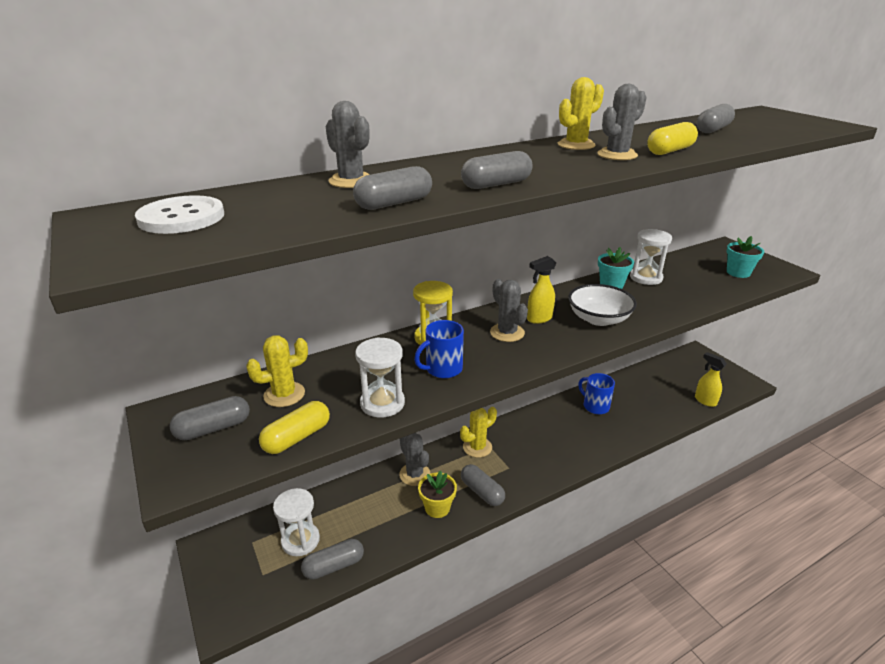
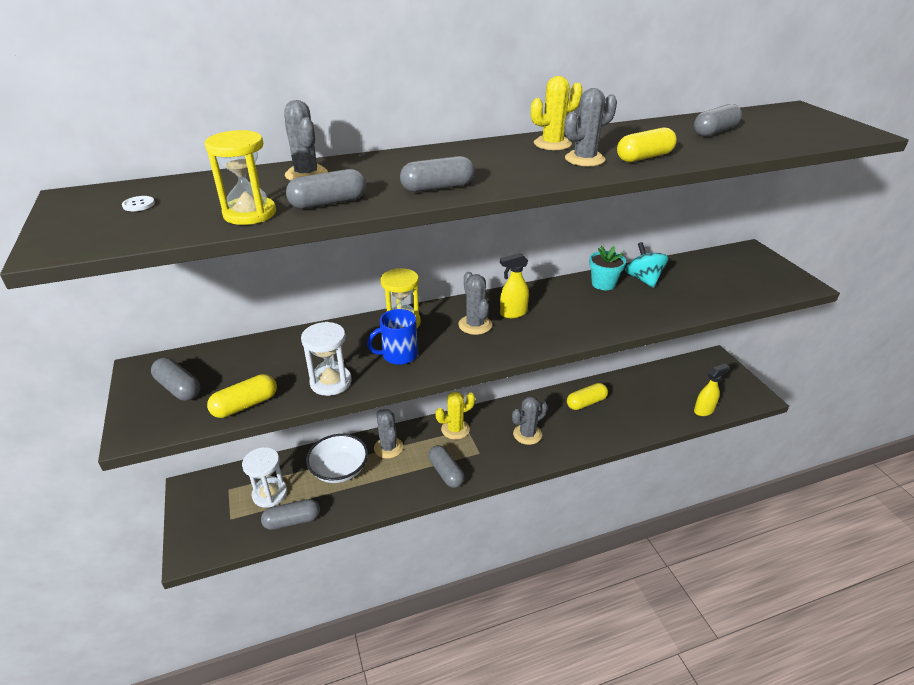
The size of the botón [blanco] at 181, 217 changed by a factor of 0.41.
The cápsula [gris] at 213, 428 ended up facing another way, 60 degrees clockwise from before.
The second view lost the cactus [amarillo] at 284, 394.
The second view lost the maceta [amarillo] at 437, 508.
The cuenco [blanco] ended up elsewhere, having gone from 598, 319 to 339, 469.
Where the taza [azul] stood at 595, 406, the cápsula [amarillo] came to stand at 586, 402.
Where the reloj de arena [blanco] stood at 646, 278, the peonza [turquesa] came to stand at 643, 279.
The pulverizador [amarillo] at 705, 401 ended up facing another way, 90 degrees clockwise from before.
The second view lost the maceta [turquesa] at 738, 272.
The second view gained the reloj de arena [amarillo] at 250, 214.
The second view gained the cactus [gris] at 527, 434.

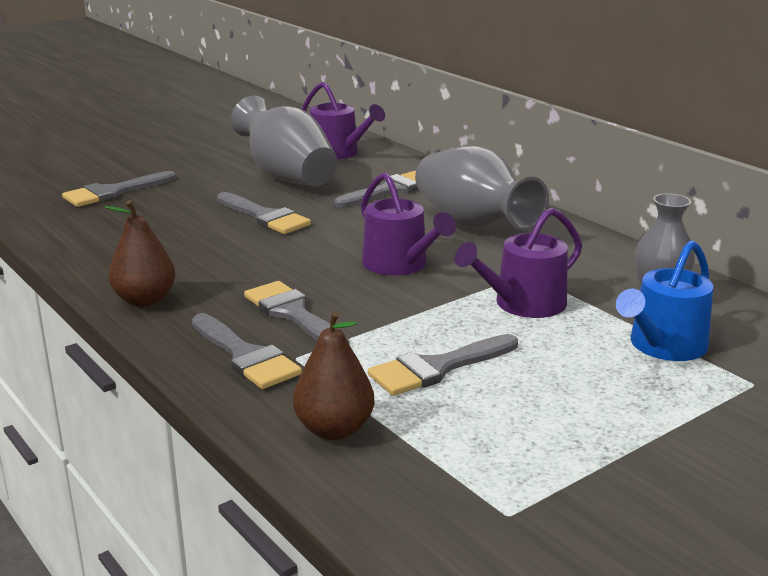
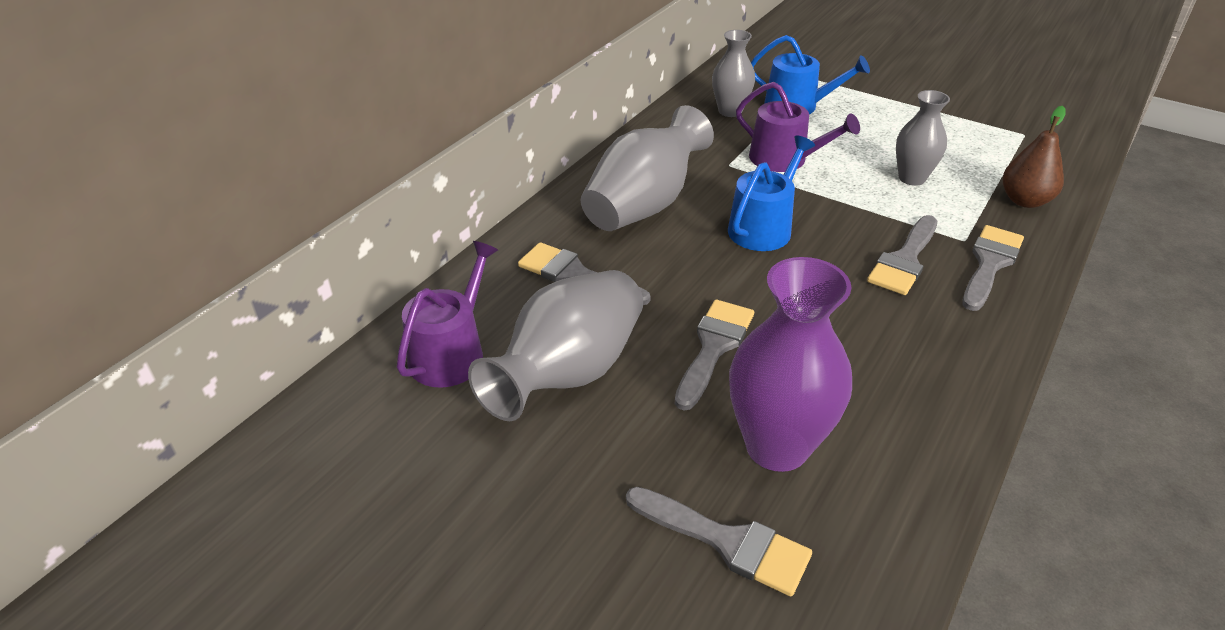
The second view lost the pera [marrón] at 145, 300.
What was the regadera [morado] at 399, 265 turned into the regadera [azul] at 763, 227.
Where the pincel [gris] stood at 437, 368, the florero [gris] came to stand at 912, 178.
The second view gained the florero [morado] at 777, 446.

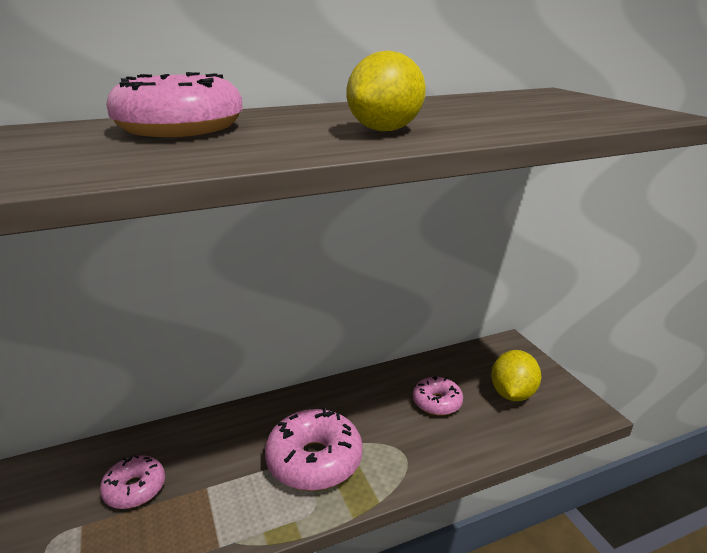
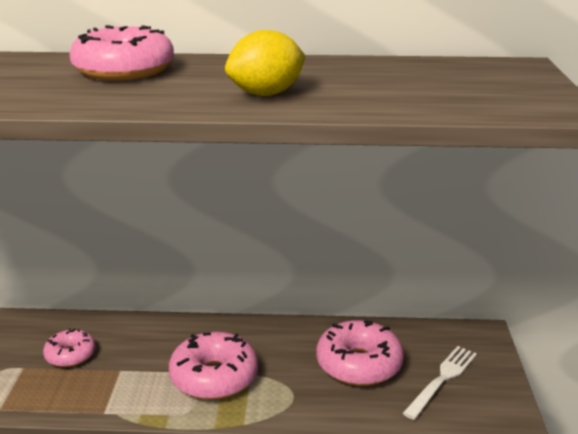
The size of the rosquilla [rosa] at 437, 402 changed by a factor of 1.69.
Where the limón [amarillo] stood at 512, 394, the tenedor [blanco] came to stand at 442, 379.

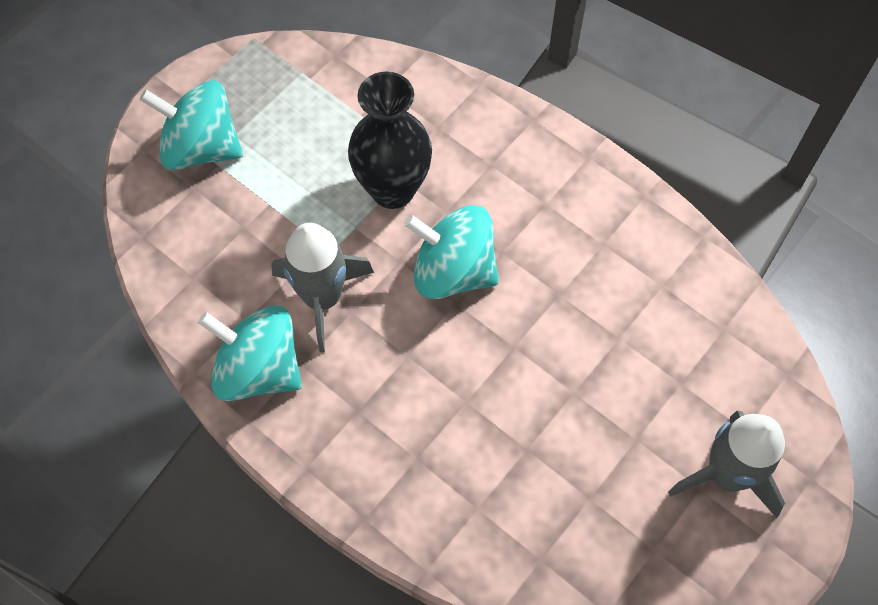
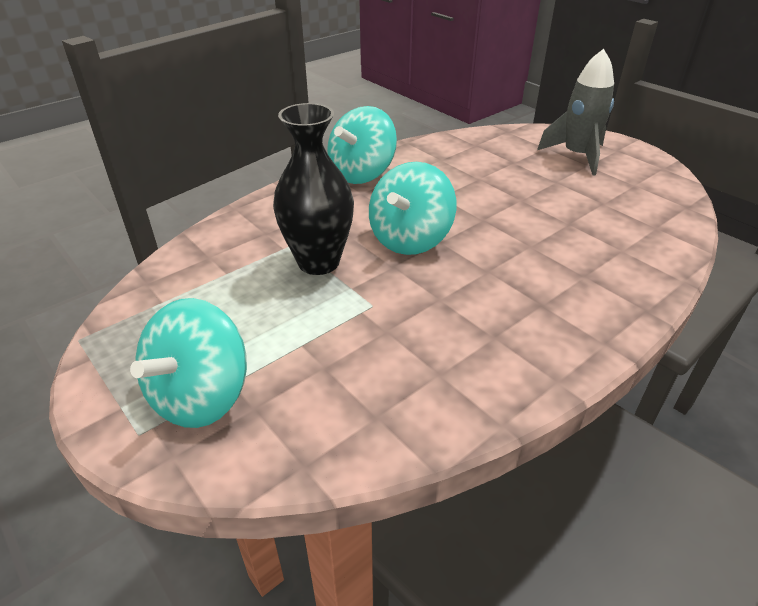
The peonza [turquesa] ended up elsewhere, having gone from 258, 369 to 362, 173.
The second view lost the cohete [gris] at 322, 298.

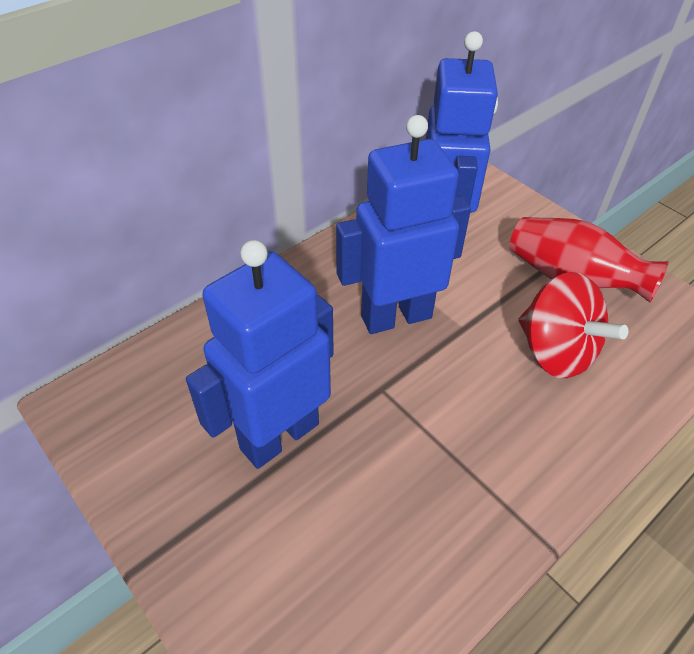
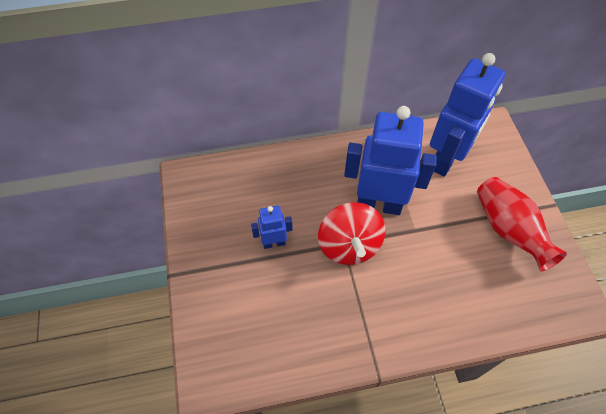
The size of the robot [azul] at 279, 435 changed by a factor of 0.48.
The peonza [rojo] ended up elsewhere, having gone from 555, 351 to 349, 245.

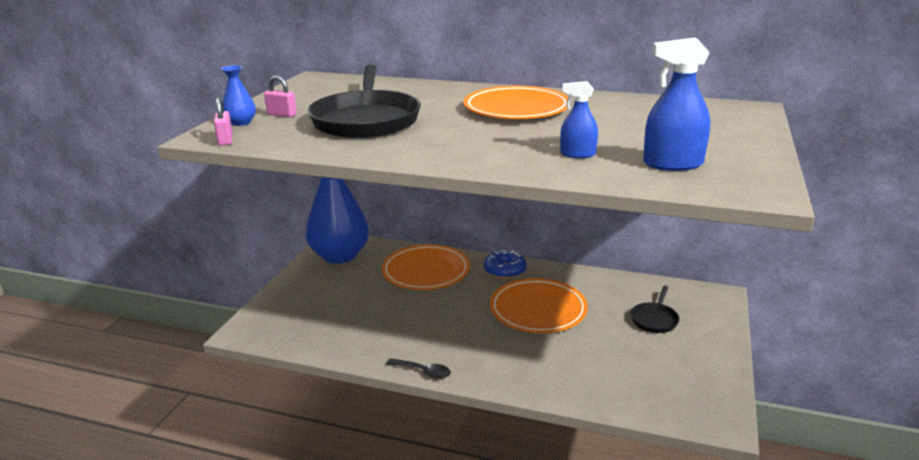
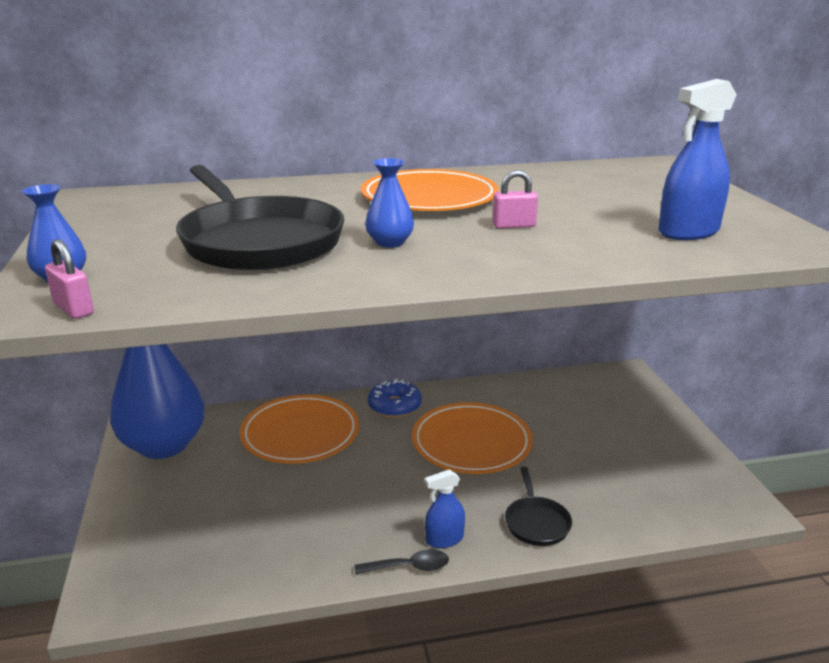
The candado [rosa] ended up elsewhere, having gone from 282, 115 to 514, 226.
The pulverizador [azul] ended up elsewhere, having gone from 577, 154 to 444, 539.
The sartén [negro] ended up elsewhere, having gone from 654, 319 to 536, 522.
The second view gained the florero [azul] at 390, 242.

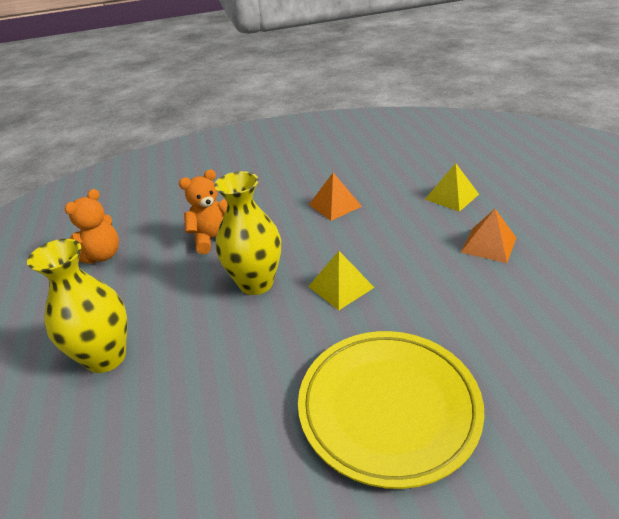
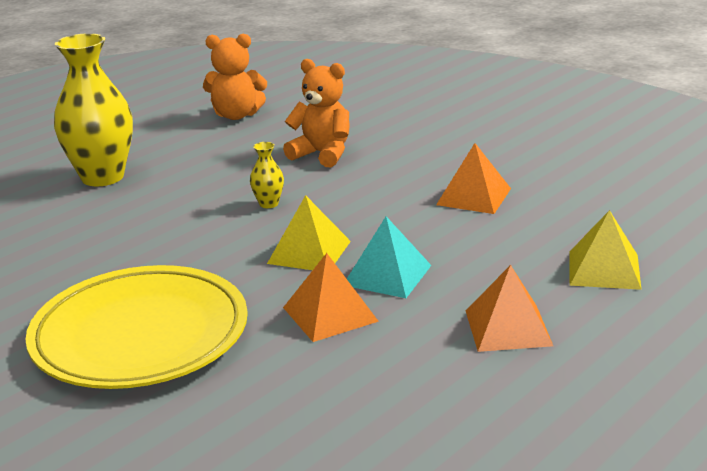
The size of the florero [amarillo] at 256, 283 changed by a factor of 0.42.
The second view gained the pirámide [naranja] at 330, 314.
The second view gained the pirámide [turquesa] at 387, 275.

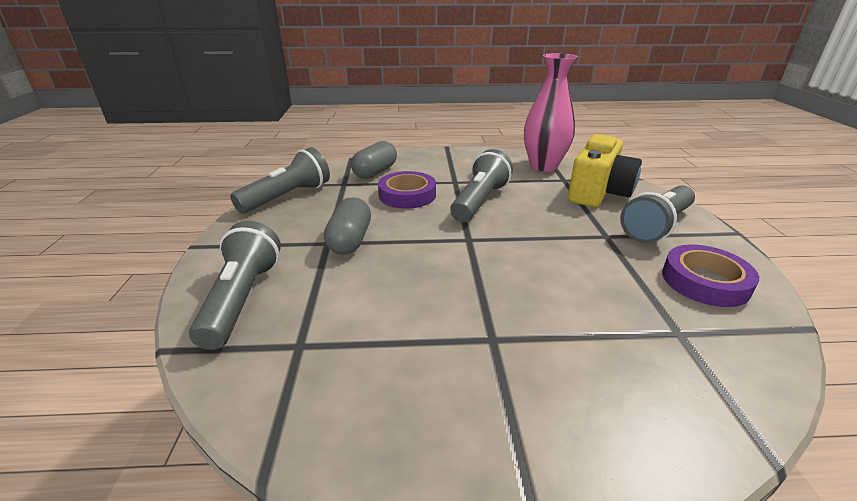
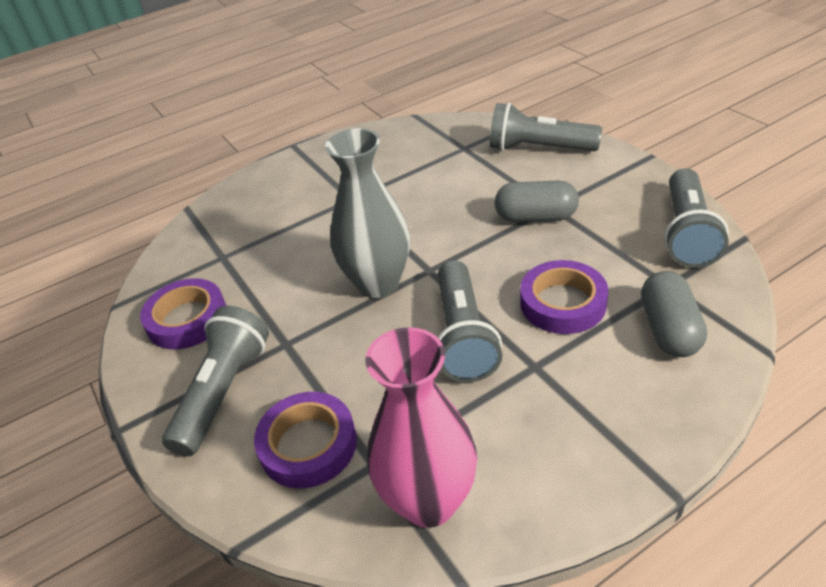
The lámpara de mano [gris] at 242, 299 ended up facing another way, 135 degrees clockwise from before.
The cápsula [gris] at 350, 240 ended up facing another way, 60 degrees counterclockwise from before.
Where the cámara [amarillo] stood at 598, 193, the cinta adhesiva [morado] came to stand at 308, 445.
The second view gained the florero [gris] at 378, 283.

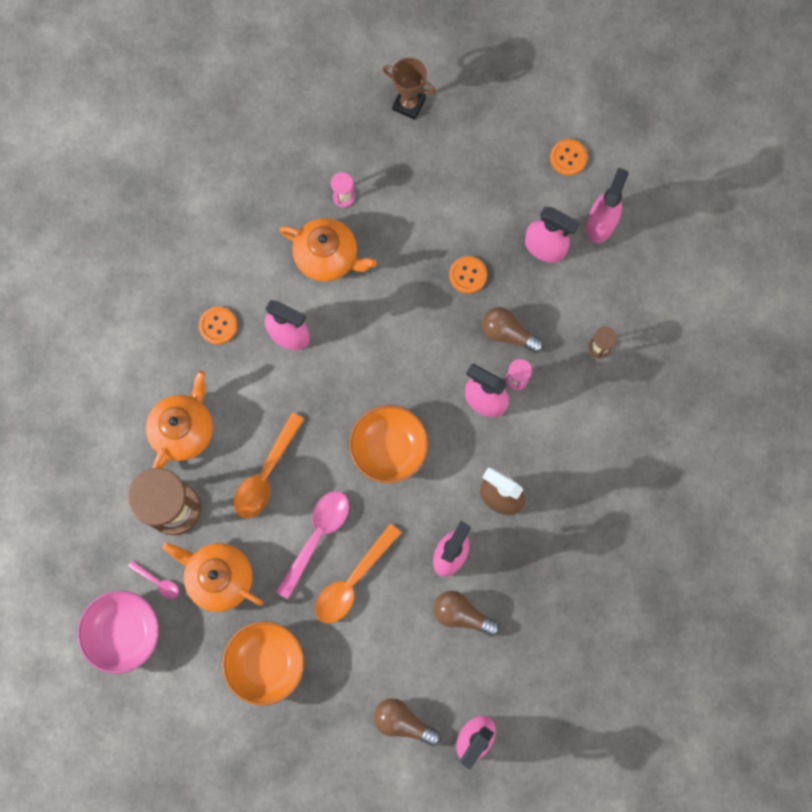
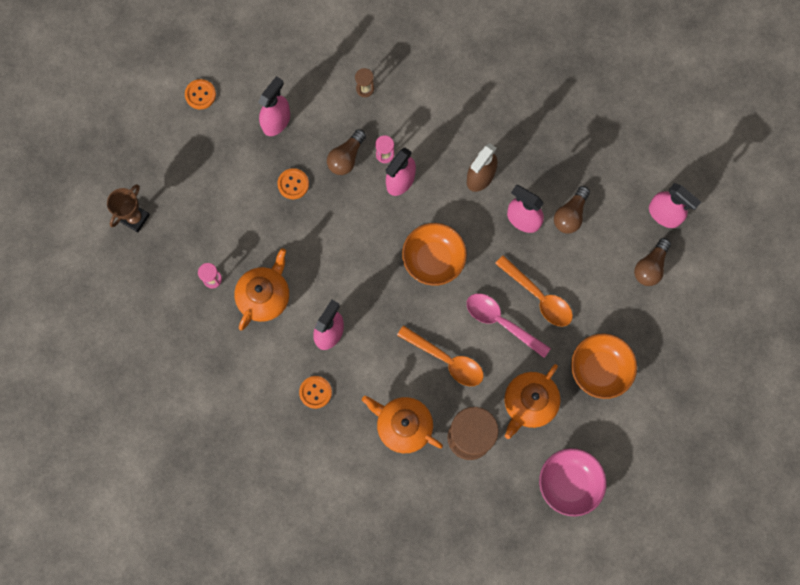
The second view lost the cuchara [rosa] at 157, 582.
The second view lost the pulverizador [rosa] at 600, 224.

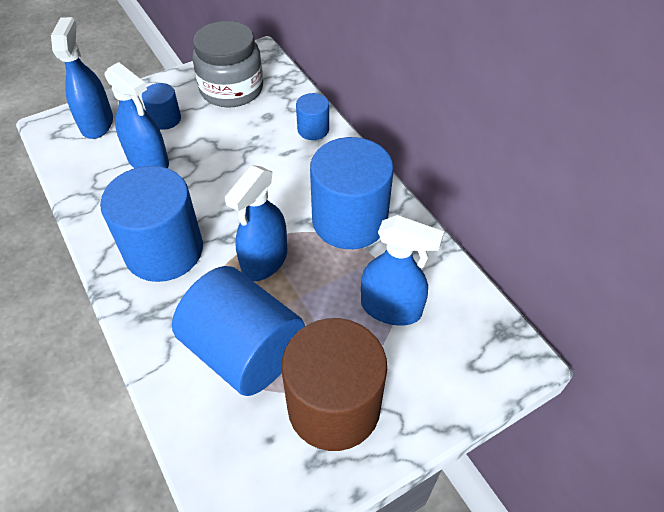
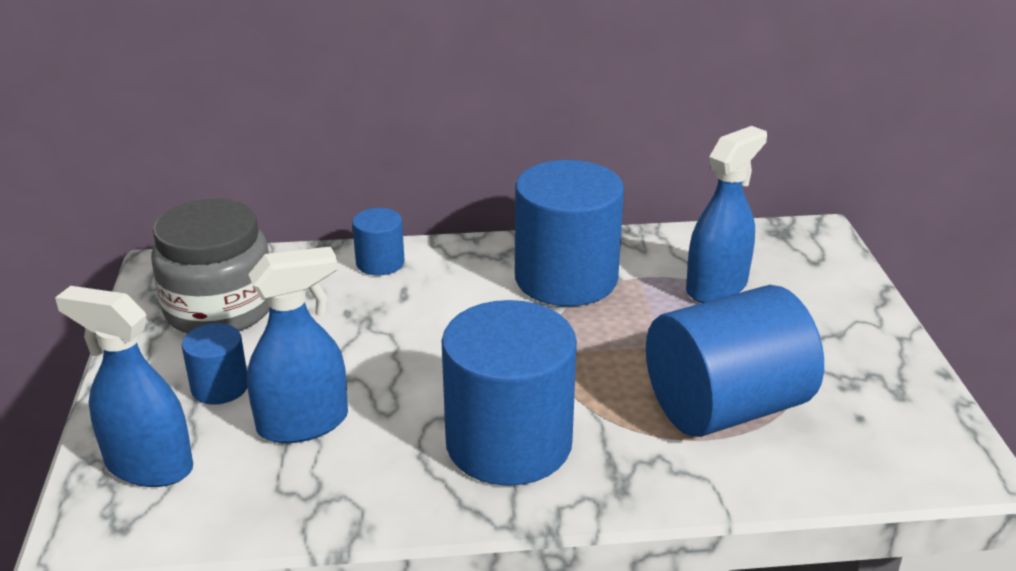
The second view lost the pulverizador [azul] at 264, 261.
The second view lost the cilindro [marrón] at 334, 406.

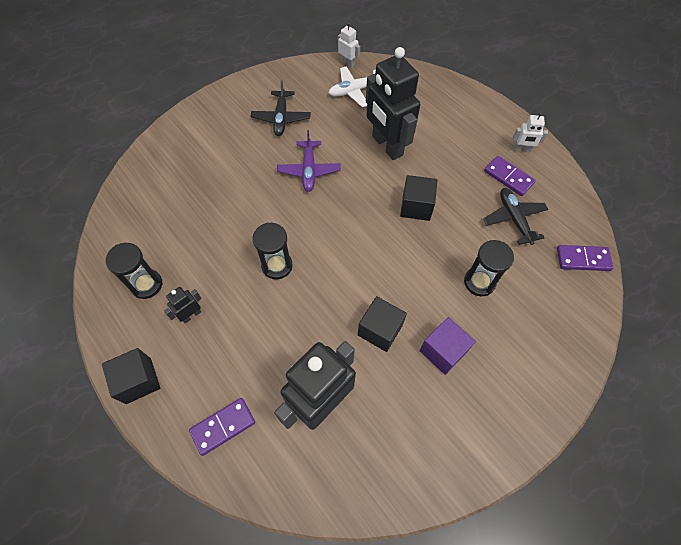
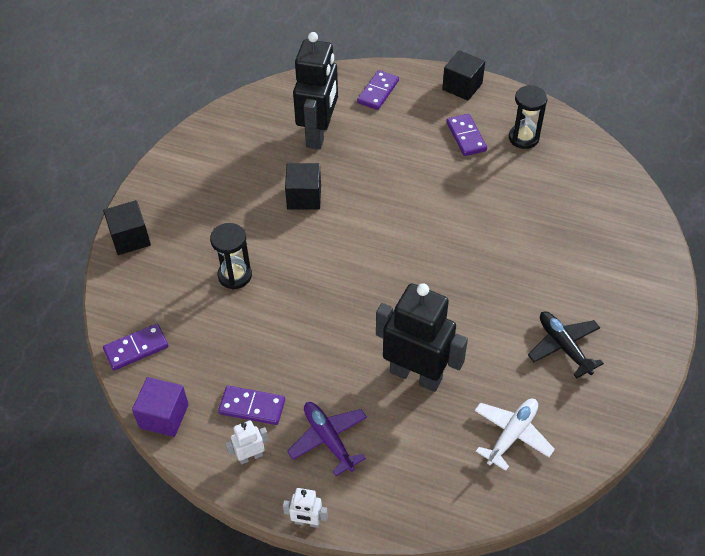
Where the robot [negro] stood at 191, 315, the ficha de dominó [morado] came to stand at 466, 137.
The second view lost the reloj de arena [negro] at 277, 266.
The avión [morado] ended up elsewhere, having gone from 309, 170 to 328, 439.
The robot [blanco] ended up elsewhere, having gone from 348, 63 to 307, 522.
The cubo [negro] ended up elsewhere, having gone from 416, 206 to 130, 238.
The cubo [morado] ended up elsewhere, having gone from 443, 351 to 164, 416.
The second view lost the avión [negro] at 514, 219.

